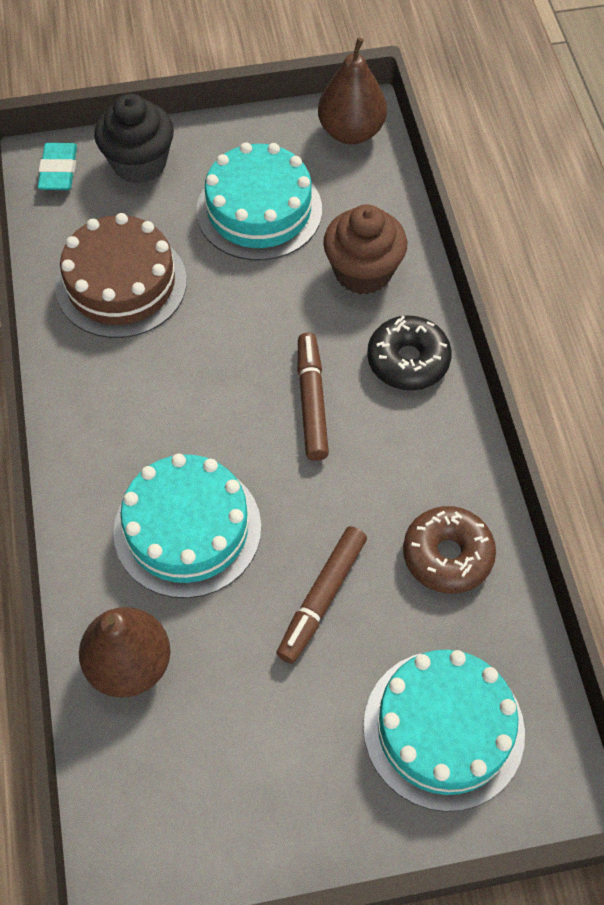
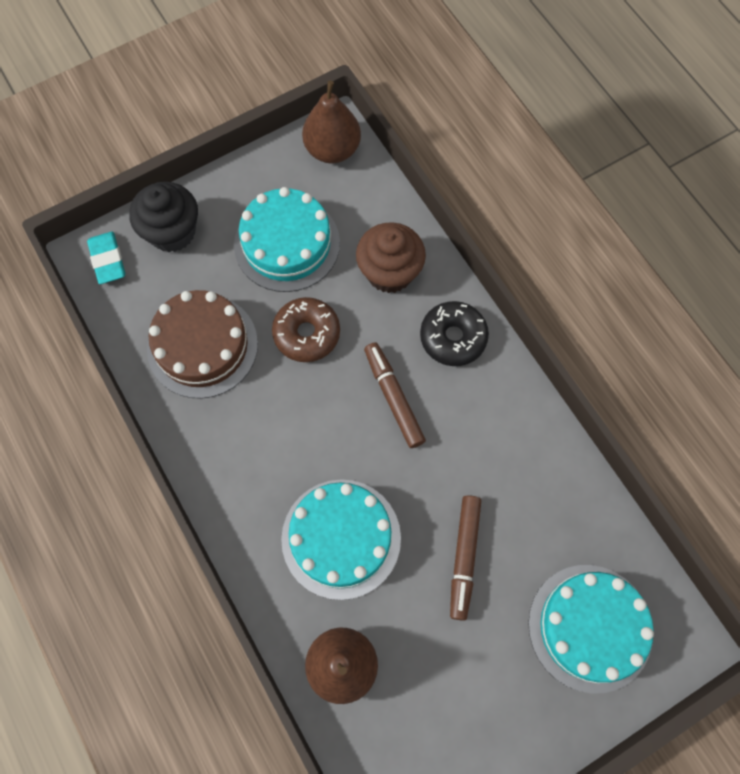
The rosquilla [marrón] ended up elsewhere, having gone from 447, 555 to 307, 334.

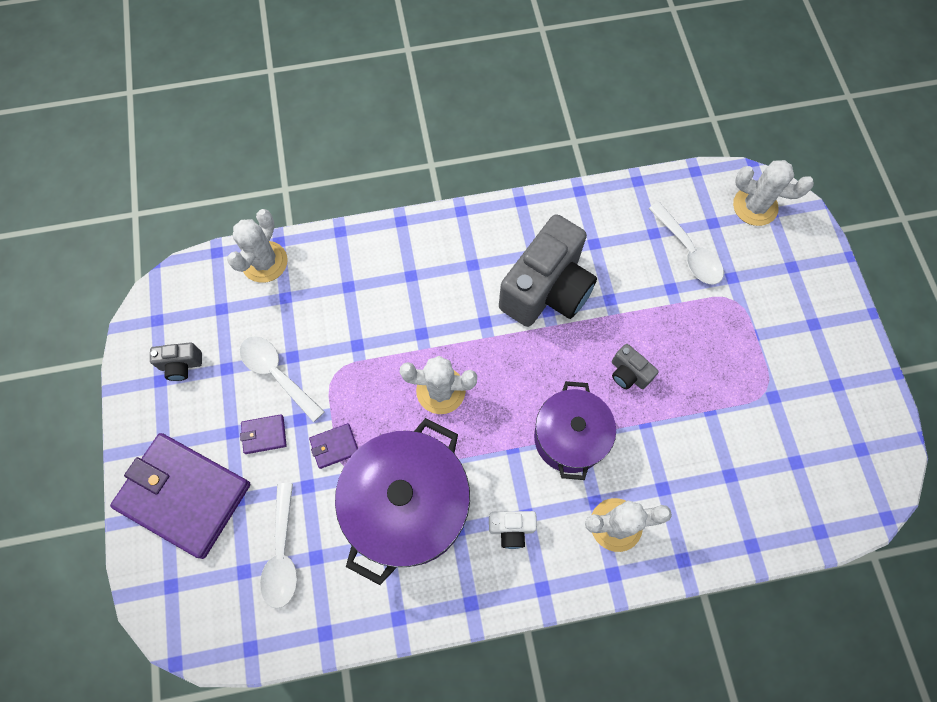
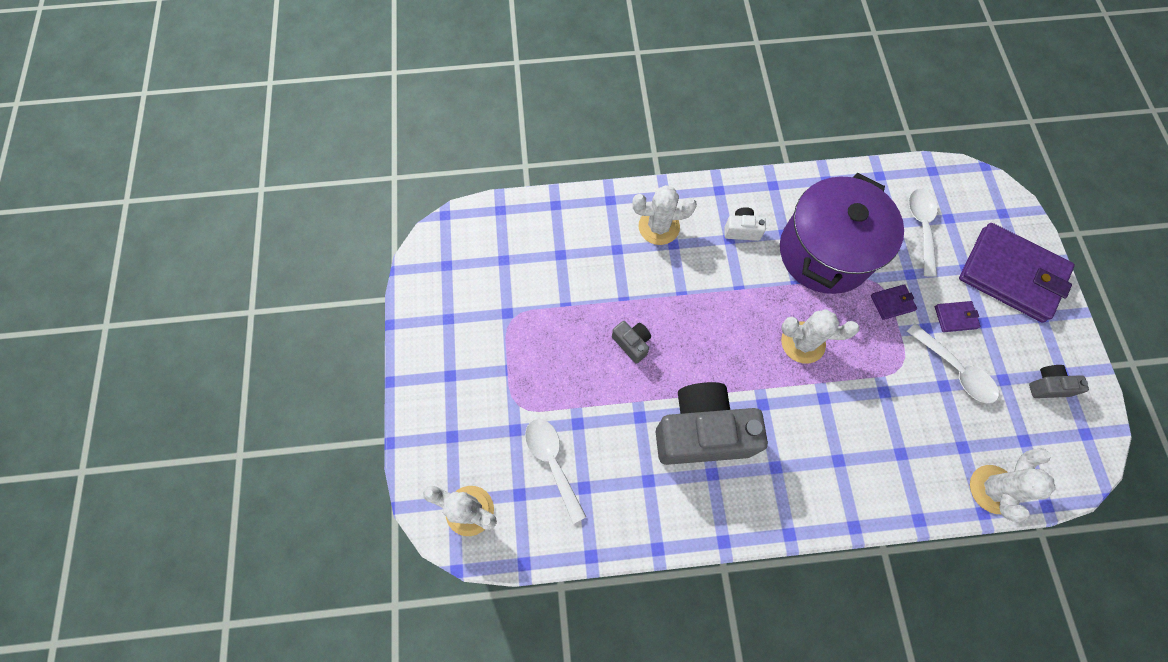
The cámara [gris] at 546, 290 ended up facing another way, 45 degrees clockwise from before.
The second view lost the olla [morado] at 569, 438.

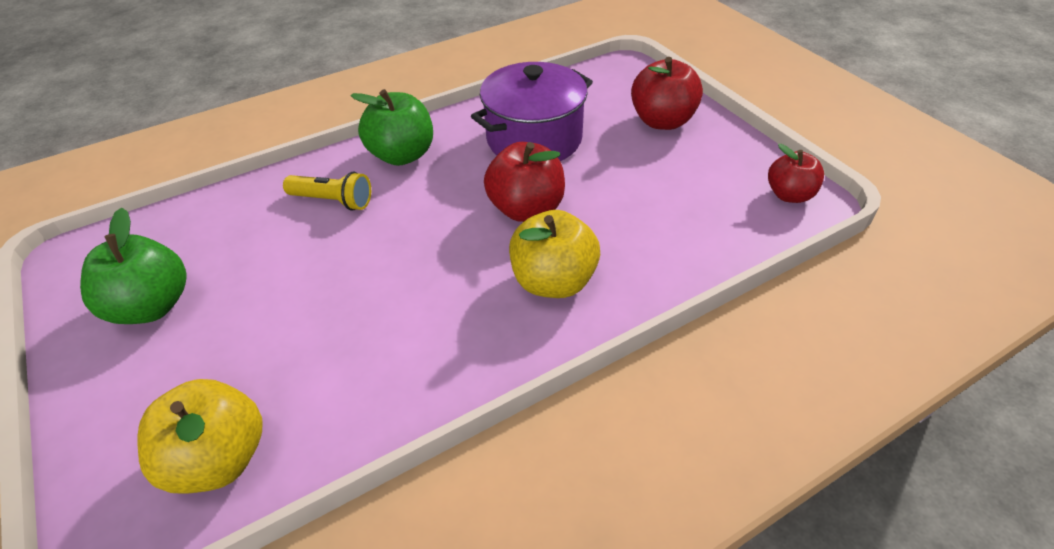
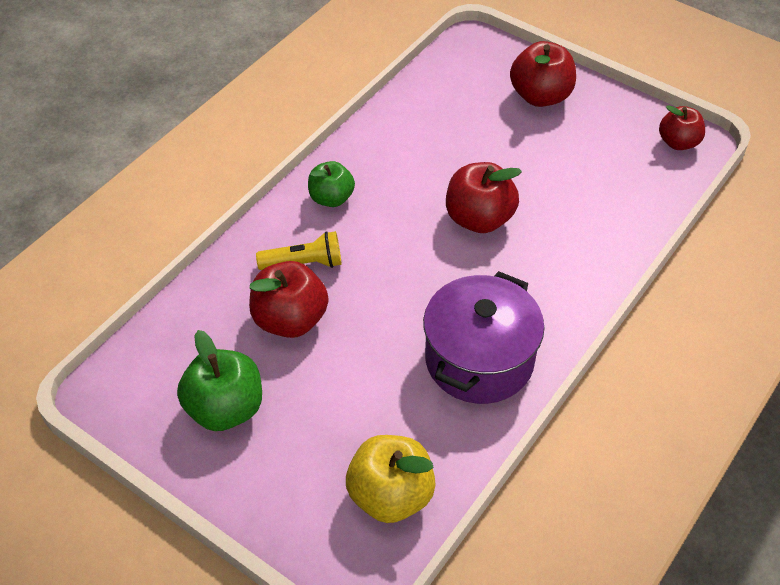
The size of the manzana [verde] at 402, 155 changed by a factor of 0.66.
The olla [morado] ended up elsewhere, having gone from 534, 139 to 479, 359.
The second view lost the manzana [amarillo] at 553, 281.
The second view gained the manzana [rojo] at 290, 320.

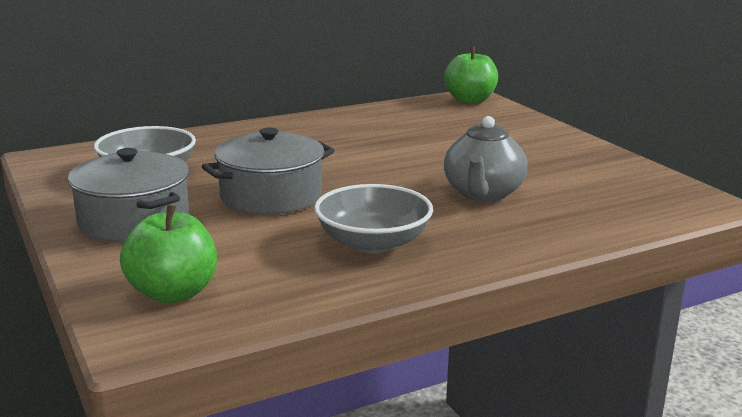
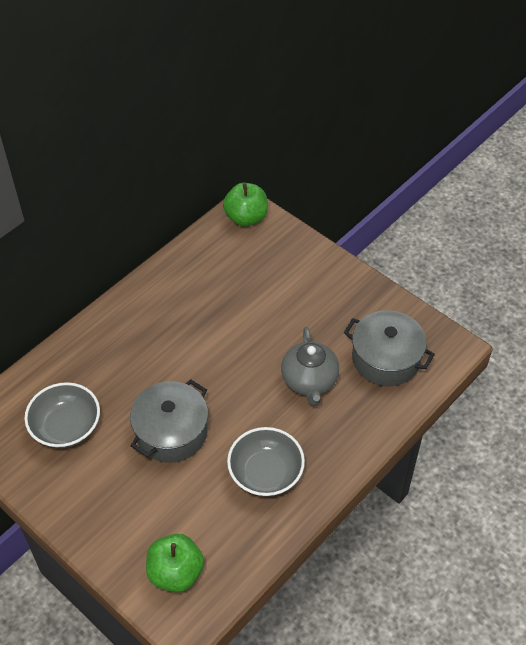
The olla [gris] ended up elsewhere, having gone from 134, 221 to 386, 359.

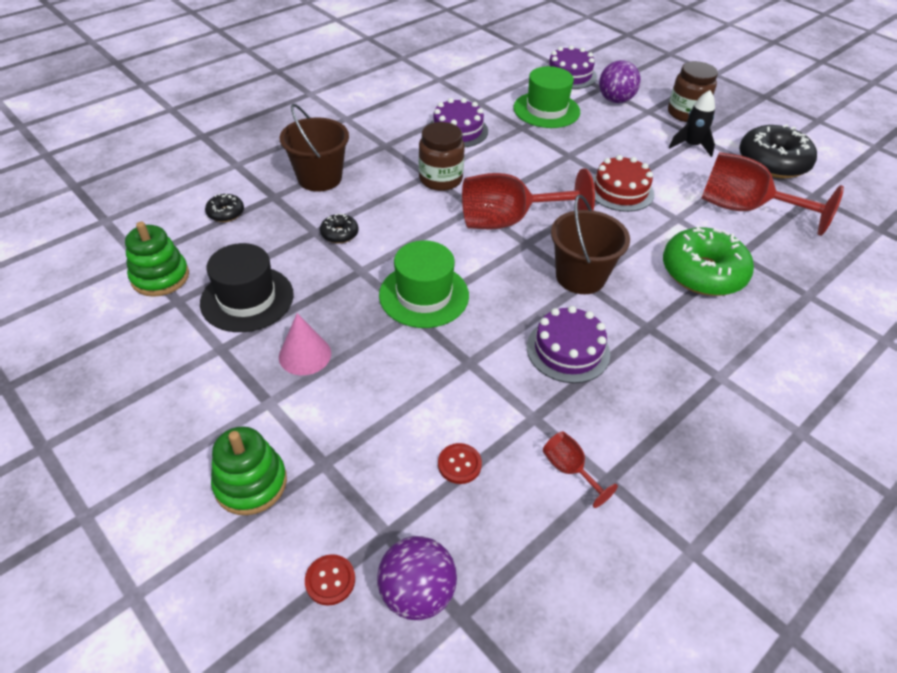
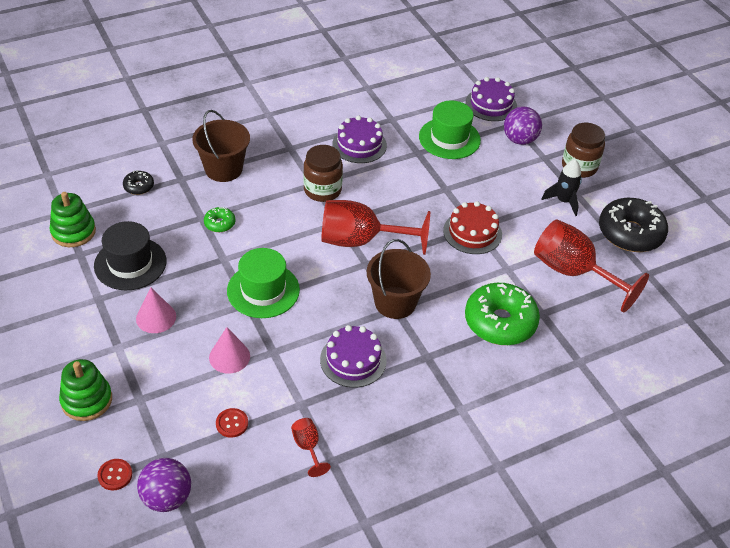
What was the rosquilla [negro] at 339, 234 turned into the rosquilla [verde] at 219, 223.
The second view gained the cono [rosa] at 229, 356.

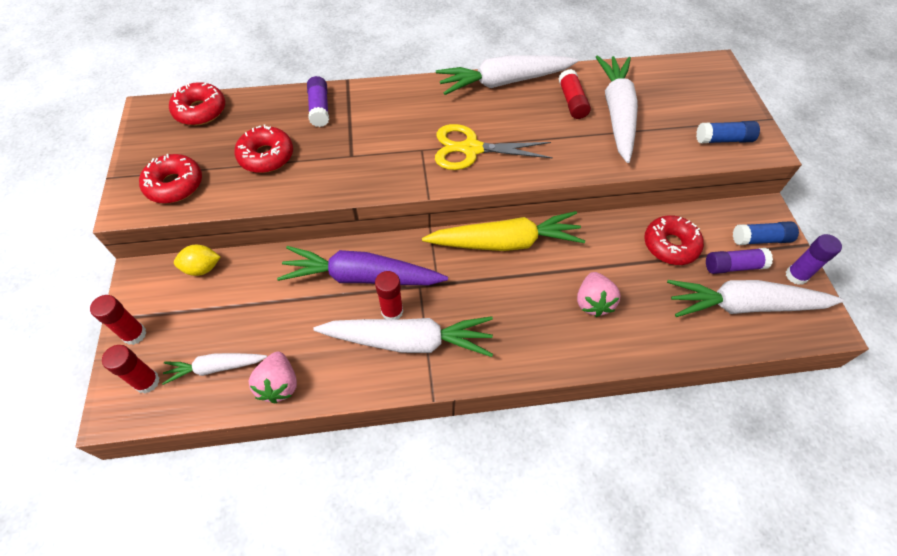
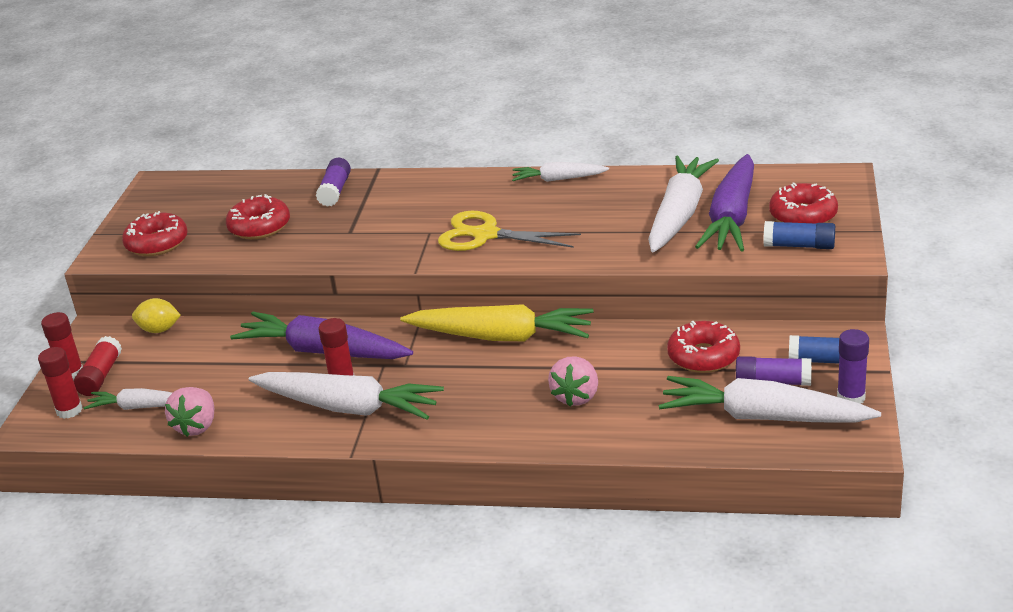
The rosquilla [rojo] ended up elsewhere, having gone from 200, 111 to 803, 215.
The size of the zanahoria [blanco] at 504, 82 changed by a factor of 0.55.
The barra de pegamento [rojo] ended up elsewhere, having gone from 572, 101 to 100, 376.
The second view gained the zanahoria [morado] at 731, 217.

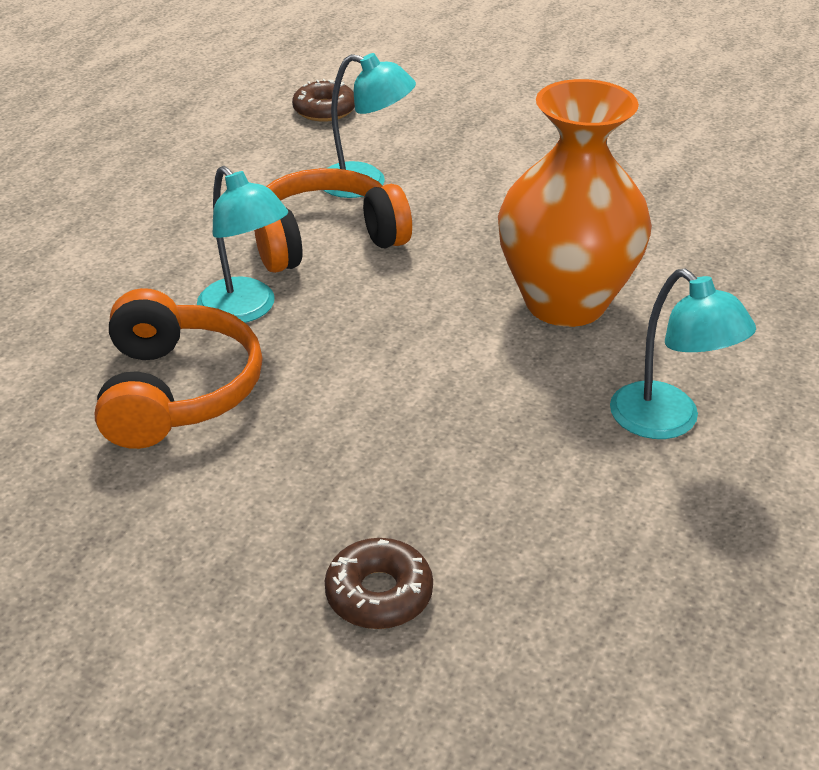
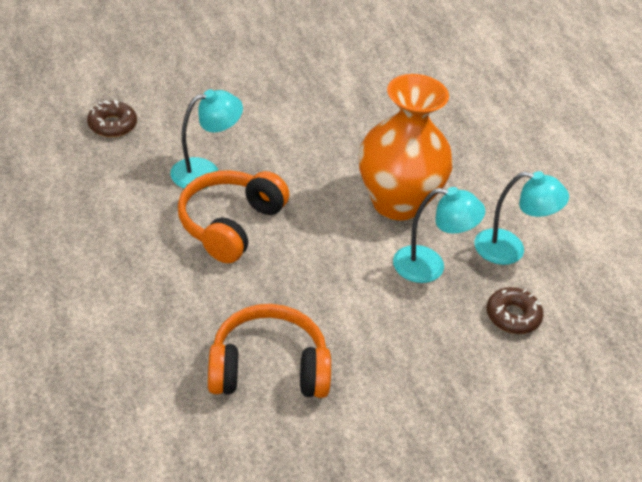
The auriculares [naranja] at 176, 391 ended up facing another way, 45 degrees counterclockwise from before.
The lámpara [turquesa] ended up elsewhere, having gone from 246, 310 to 430, 266.
The rosquilla [marrón] ended up elsewhere, having gone from 379, 594 to 512, 316.

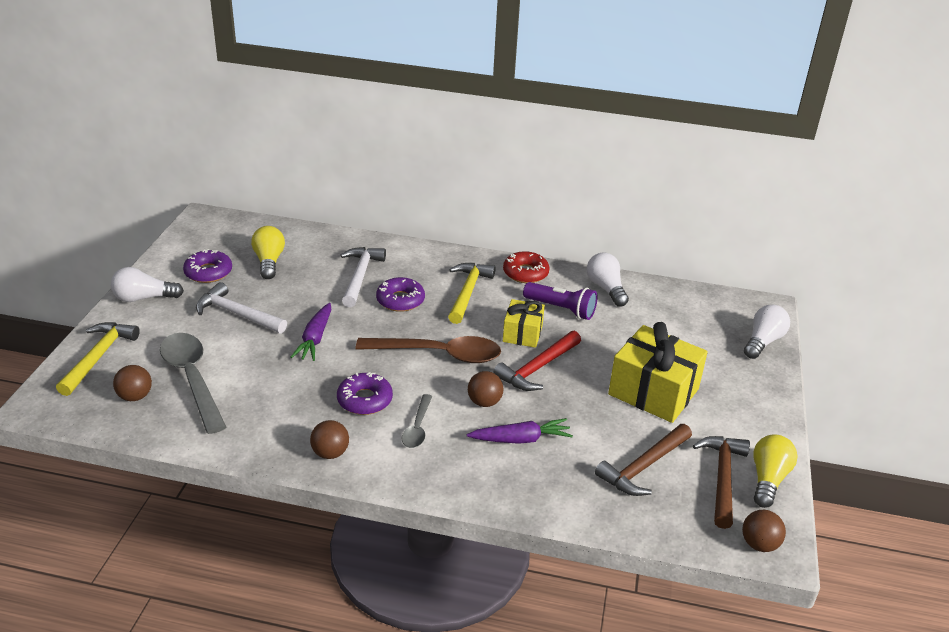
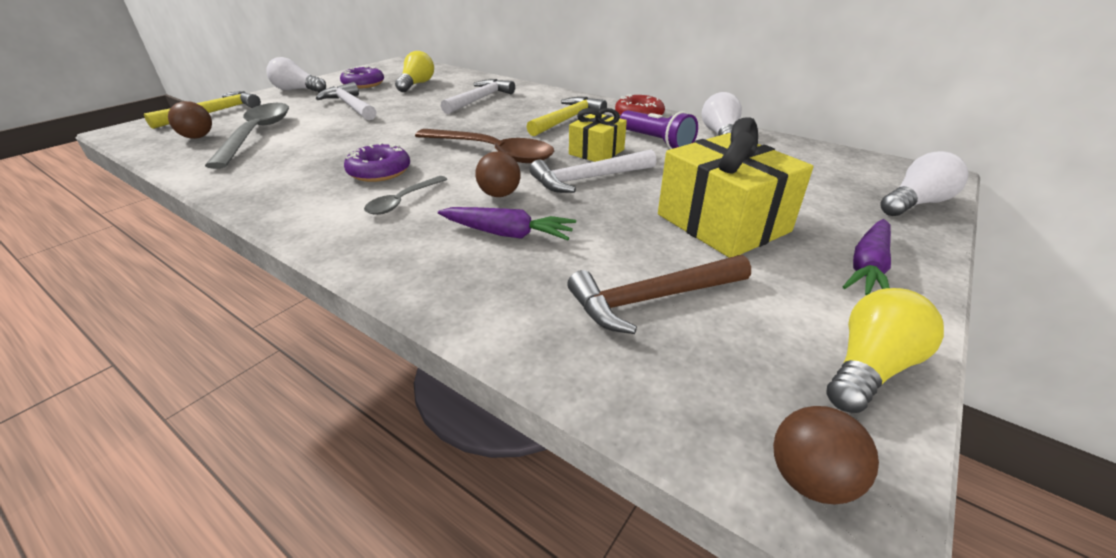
The zanahoria [morado] ended up elsewhere, having gone from 315, 338 to 868, 267.
The second view lost the pelota [marrón] at 330, 453.
The second view lost the rosquilla [morado] at 400, 300.
What was the martillo [rojo] at 538, 368 turned into the martillo [blanco] at 588, 179.
The second view lost the martillo [marrón] at 722, 478.

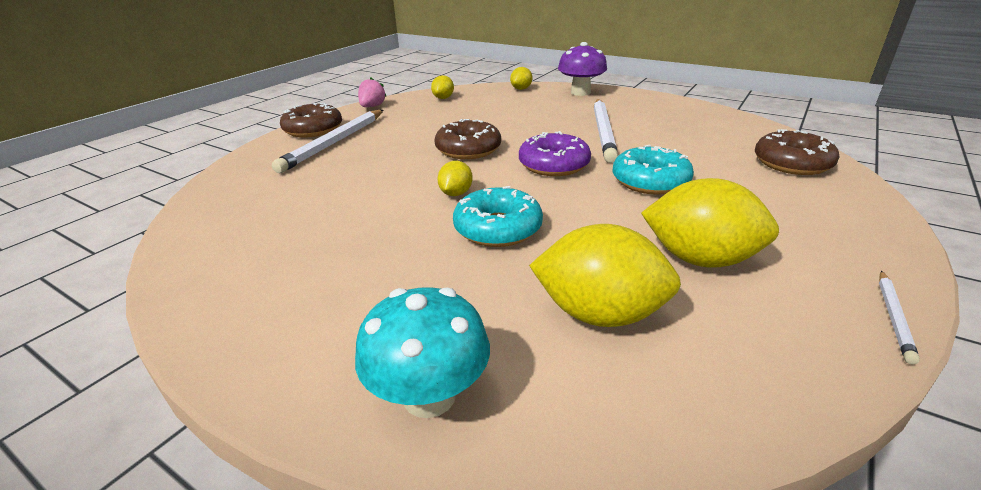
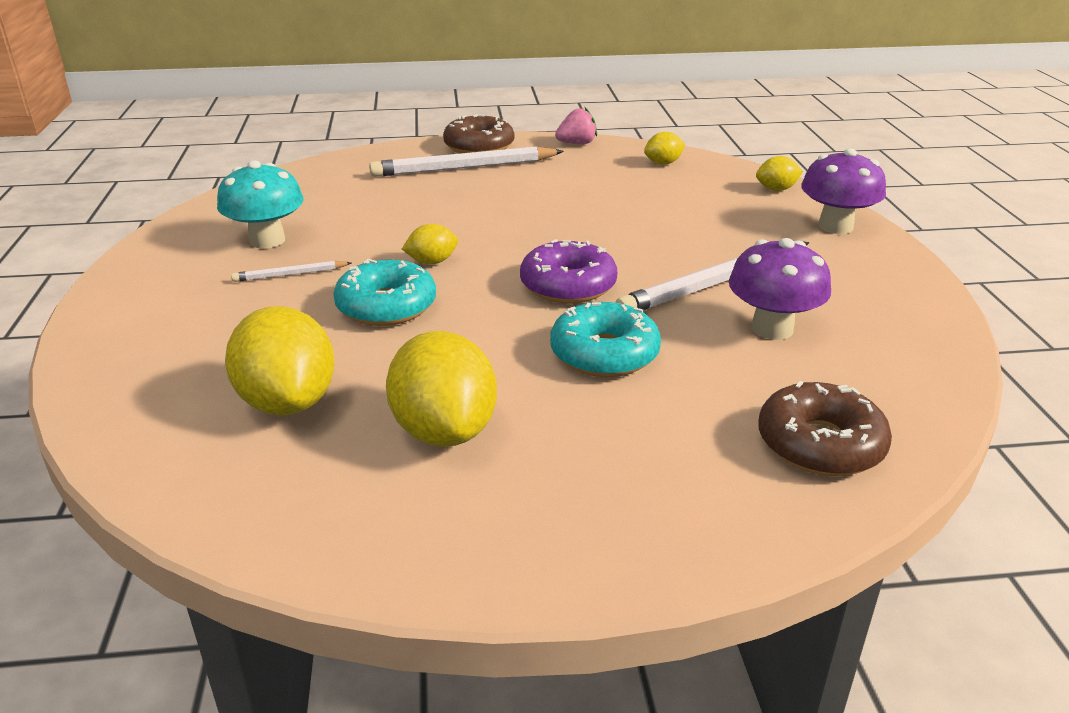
The seta [turquesa] ended up elsewhere, having gone from 429, 396 to 267, 240.
The second view lost the rosquilla [marrón] at 468, 149.
The lápiz [blanco] ended up elsewhere, having gone from 894, 317 to 290, 274.
The second view gained the seta [morado] at 772, 328.

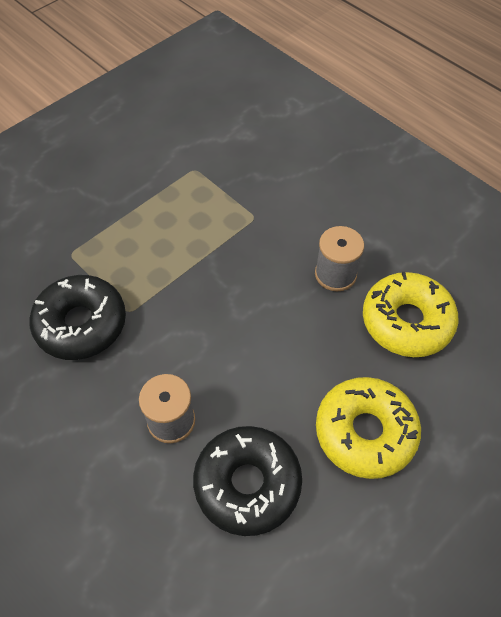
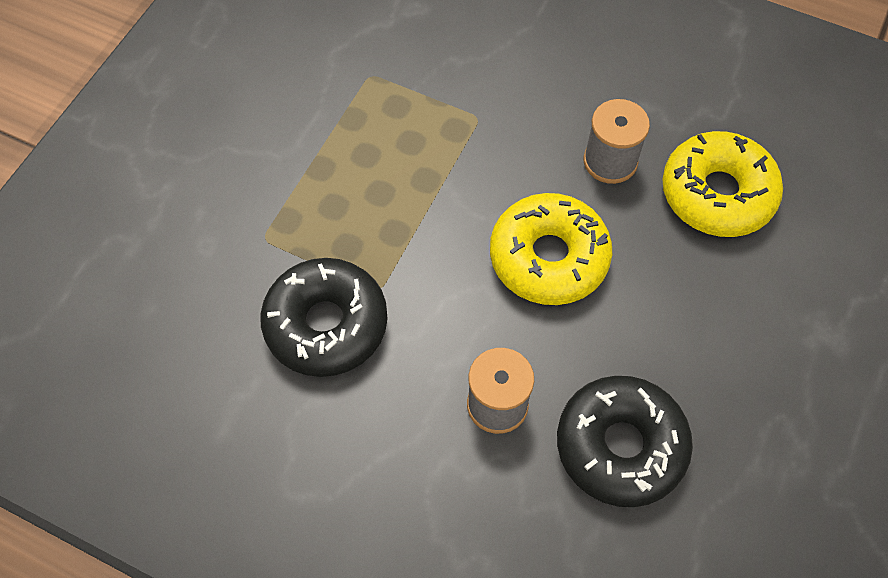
The rosquilla [amarillo] ended up elsewhere, having gone from 365, 432 to 548, 257.

